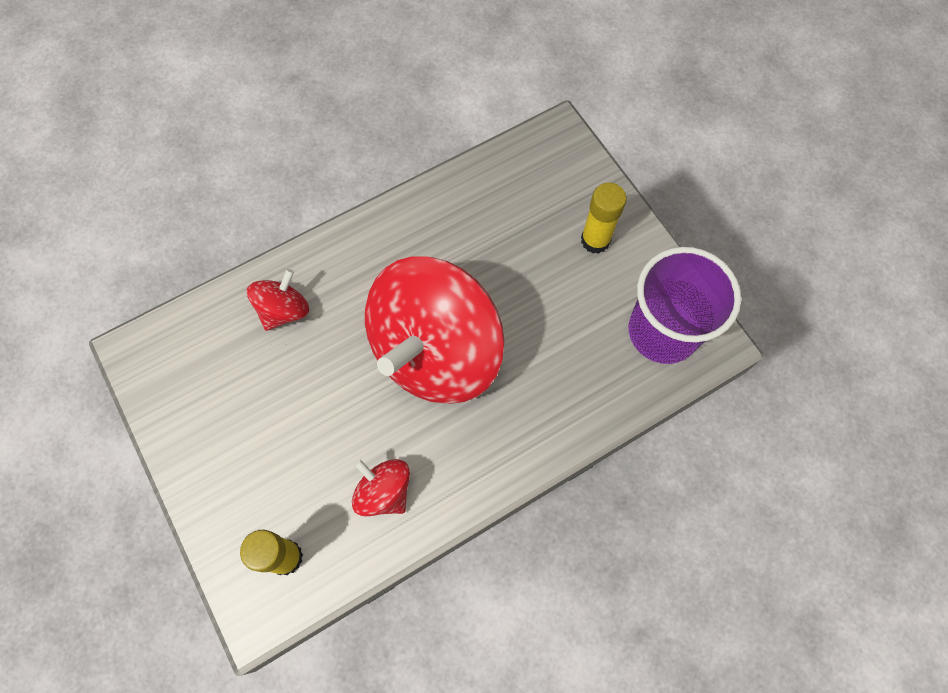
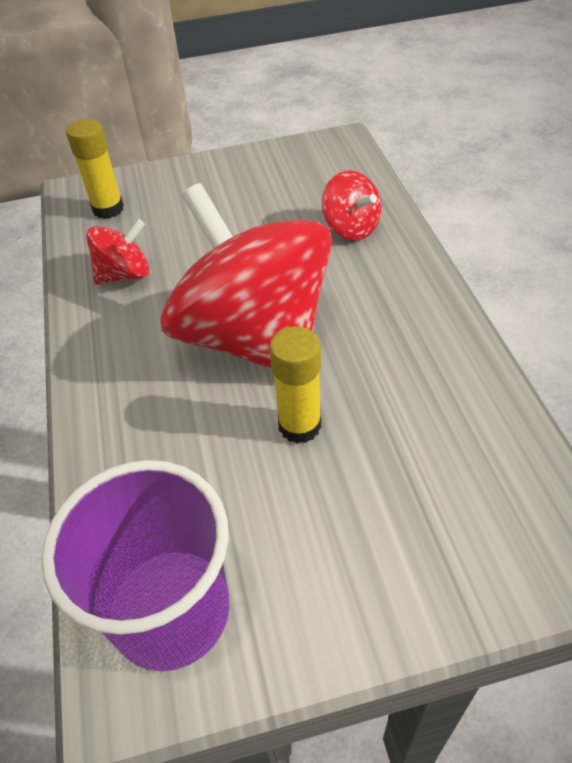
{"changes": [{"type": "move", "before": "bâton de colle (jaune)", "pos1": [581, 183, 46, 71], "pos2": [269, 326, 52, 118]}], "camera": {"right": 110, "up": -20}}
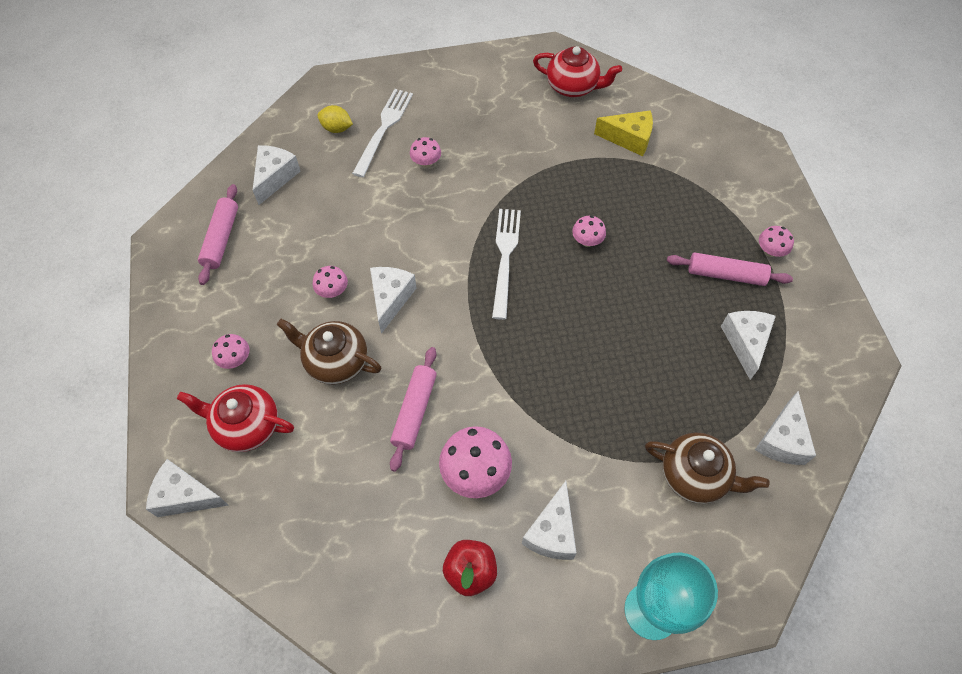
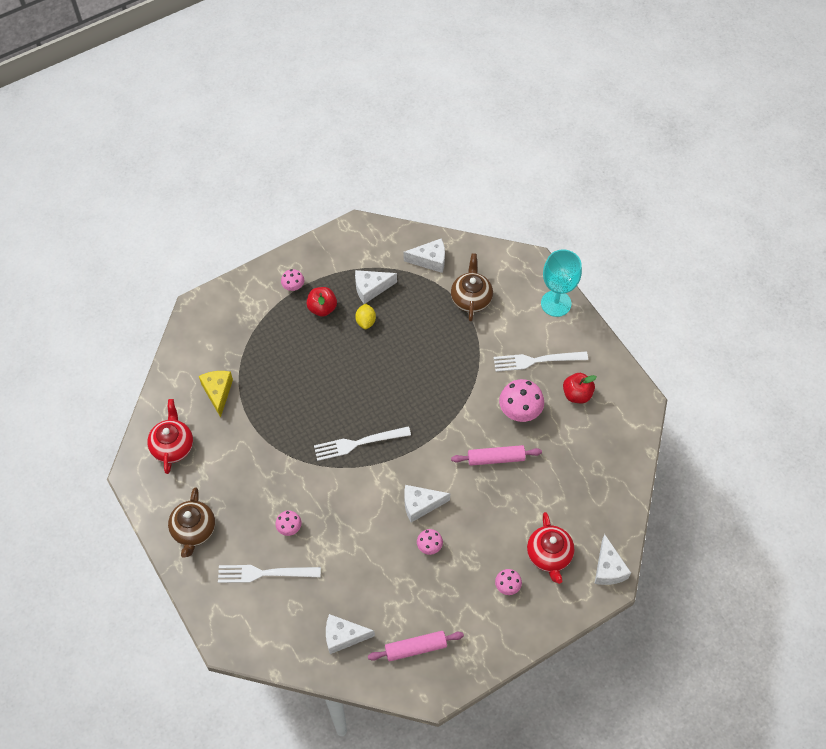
{"changes": [{"type": "move", "before": "théière (marron)", "pos1": [277, 319, 104, 66], "pos2": [168, 487, 47, 71]}, {"type": "move", "before": "citron (jaune)", "pos1": [317, 105, 36, 28], "pos2": [355, 303, 21, 26]}, {"type": "replace", "before": "fromage (blanc)", "after": "fourchette (blanc)", "pos1": [522, 481, 55, 79], "pos2": [494, 351, 94, 21]}, {"type": "delete", "before": "champignon (rose)", "pos1": [572, 215, 34, 32]}, {"type": "replace", "before": "rouleau à pâtisserie (rose)", "after": "pomme (rouge)", "pos1": [667, 252, 126, 34], "pos2": [307, 287, 30, 30]}], "camera": {"right": -110, "up": 0}}
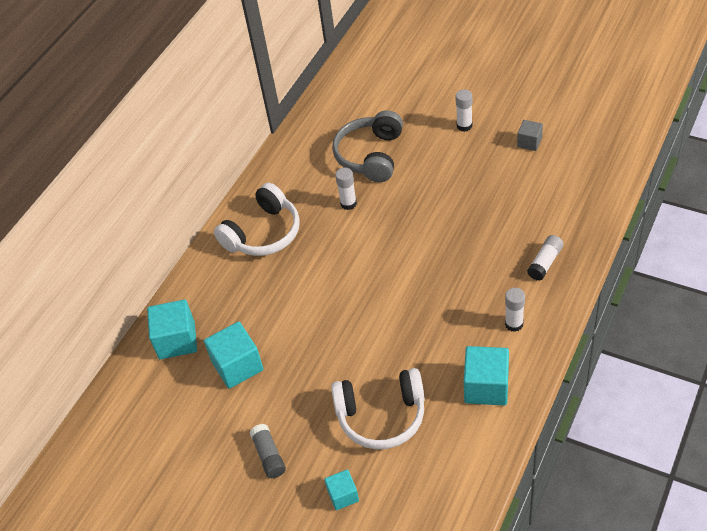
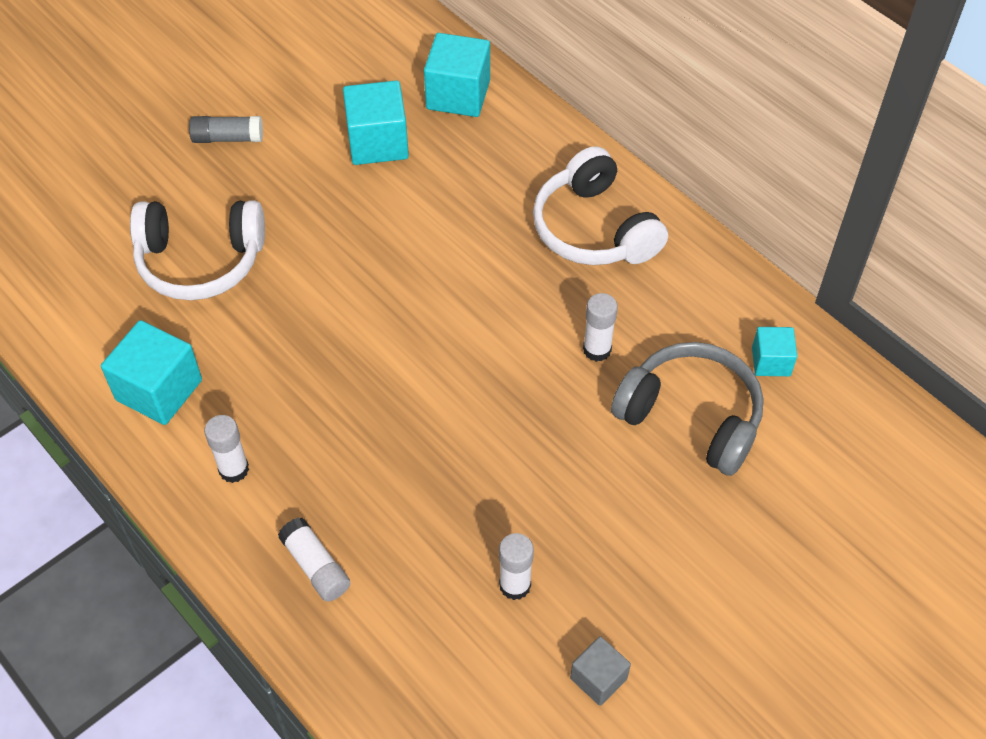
{"changes": [{"type": "move", "before": "cube (turquoise)", "pos1": [324, 469, 35, 41], "pos2": [752, 327, 45, 49]}, {"type": "rotate", "before": "casque audio (blanc)", "pos1": [331, 368, 94, 81], "pos2": [130, 200, 135, 100], "turn": -105}, {"type": "move", "before": "bâton de colle (blanc)", "pos1": [455, 89, 17, 43], "pos2": [499, 533, 35, 67]}], "camera": {"right": 105, "up": 5}}
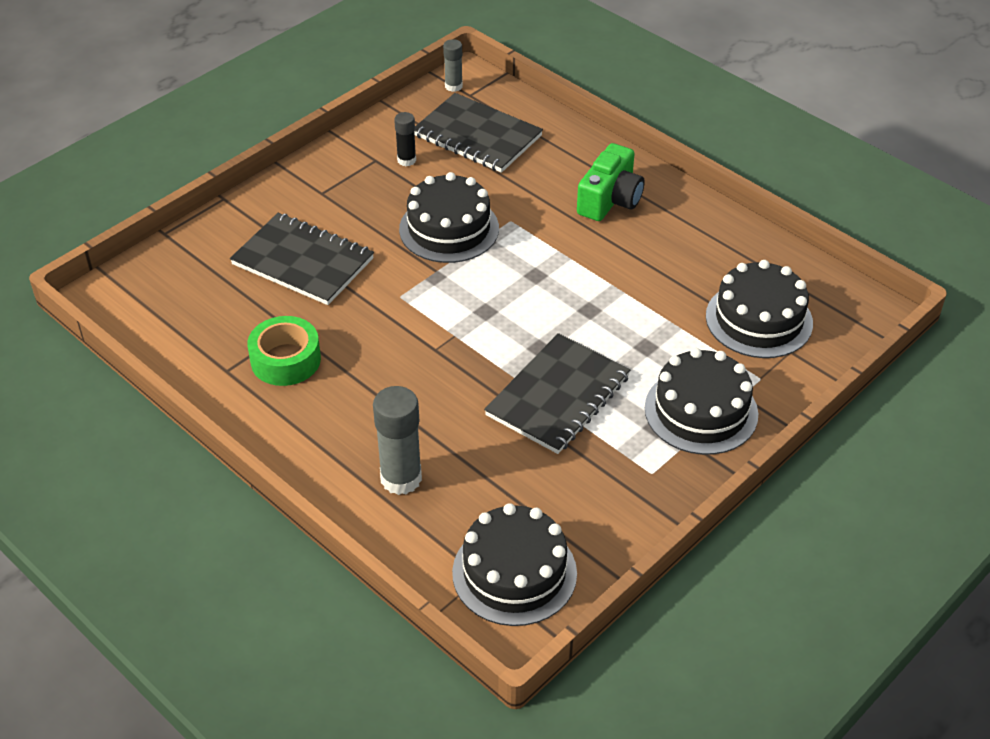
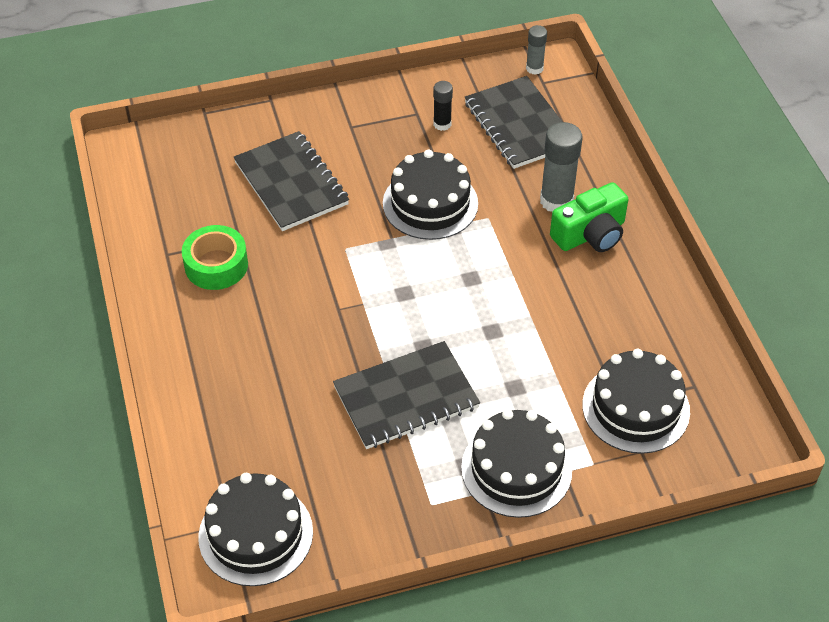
{"changes": [{"type": "move", "before": "bâton de colle (gris)", "pos1": [373, 386, 49, 109], "pos2": [540, 122, 43, 90]}], "camera": {"right": 30, "up": 5}}
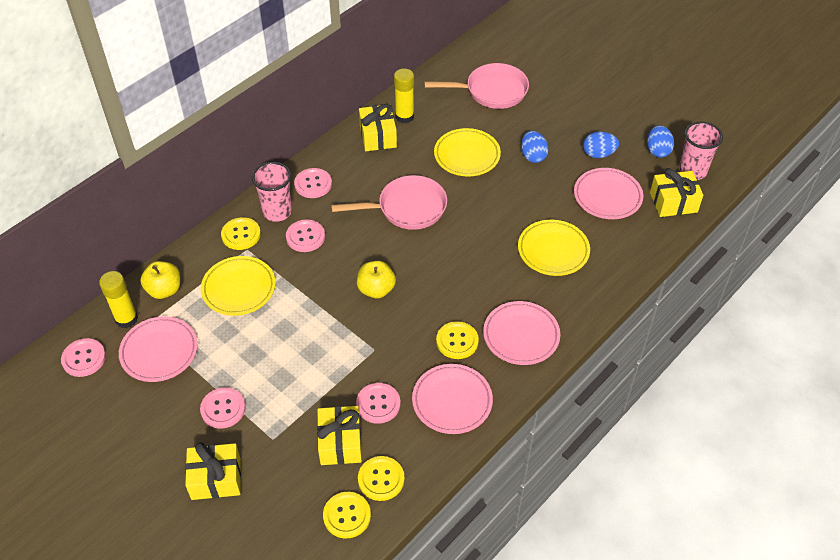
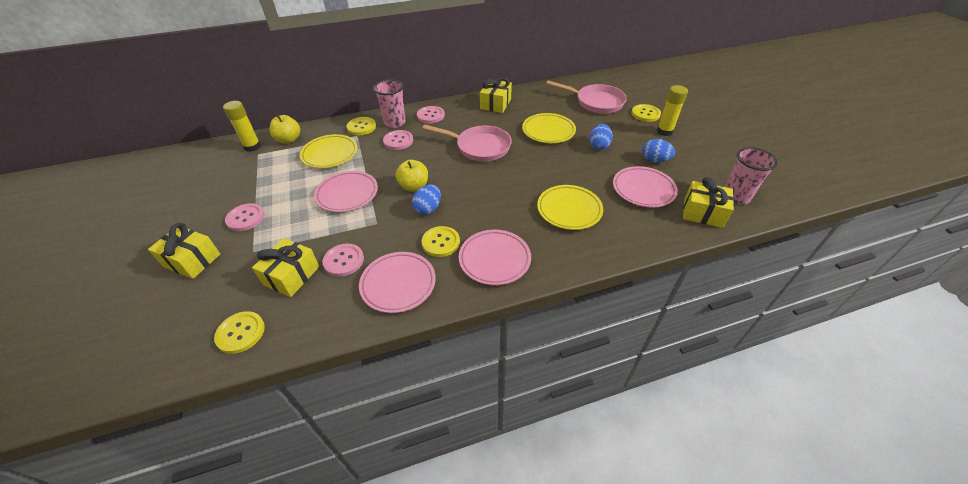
{"changes": [{"type": "delete", "before": "bouton (rose)", "pos1": [61, 338, 45, 39]}, {"type": "move", "before": "assiette (rose)", "pos1": [119, 316, 79, 66], "pos2": [314, 171, 64, 41]}, {"type": "move", "before": "bouton (jaune)", "pos1": [358, 456, 47, 45], "pos2": [631, 104, 30, 18]}, {"type": "move", "before": "bâton de colle (jaune)", "pos1": [394, 68, 20, 55], "pos2": [657, 85, 31, 51]}, {"type": "move", "before": "œuf (bleu)", "pos1": [647, 125, 27, 33], "pos2": [412, 185, 29, 30]}], "camera": {"right": 30, "up": -5}}
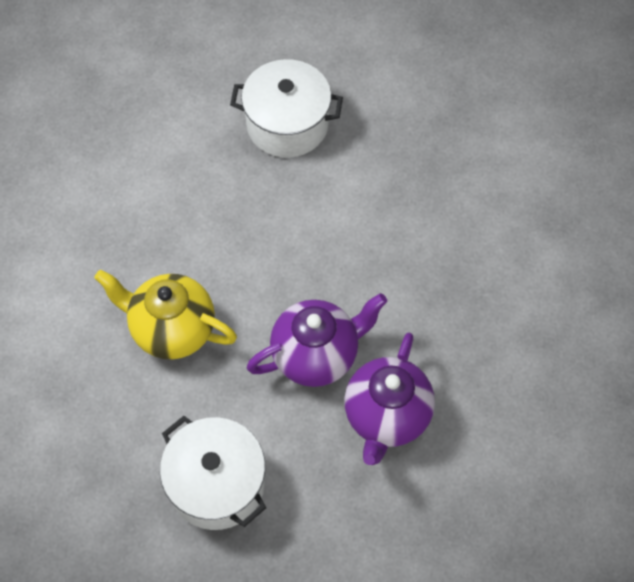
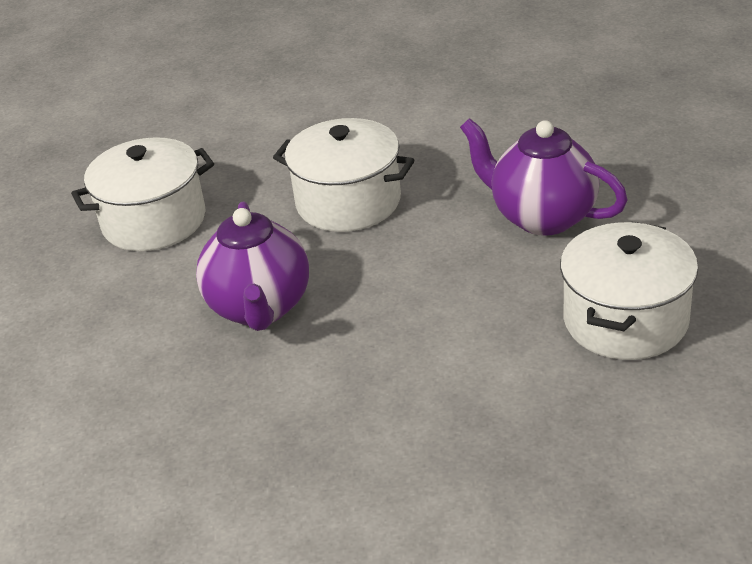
{"changes": [{"type": "replace", "before": "théière (jaune)", "after": "marmite (blanc)", "pos1": [95, 270, 142, 89], "pos2": [273, 118, 141, 114]}, {"type": "move", "before": "théière (violet)", "pos1": [344, 333, 91, 132], "pos2": [460, 118, 168, 118]}], "camera": {"right": 110, "up": -25}}
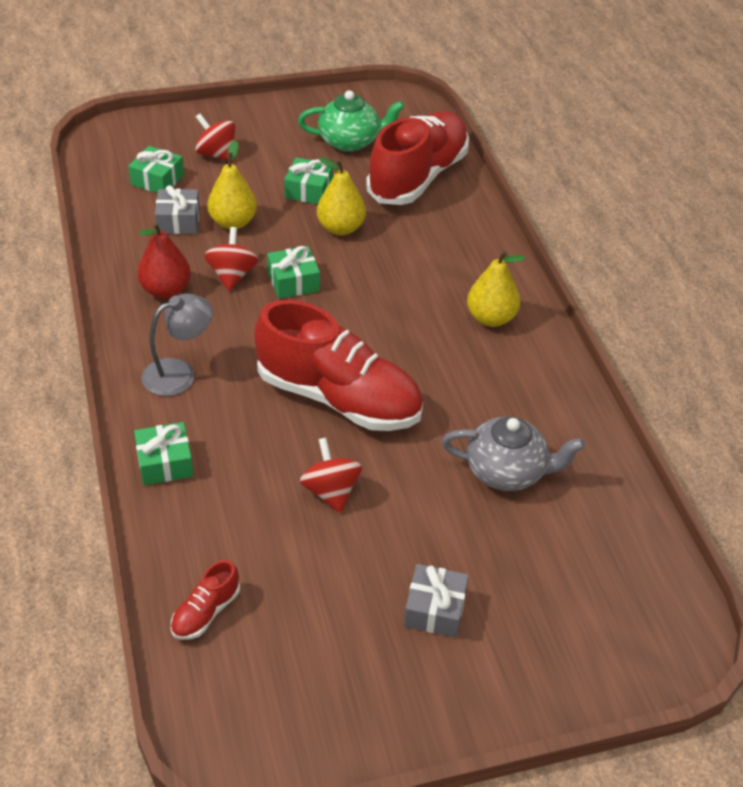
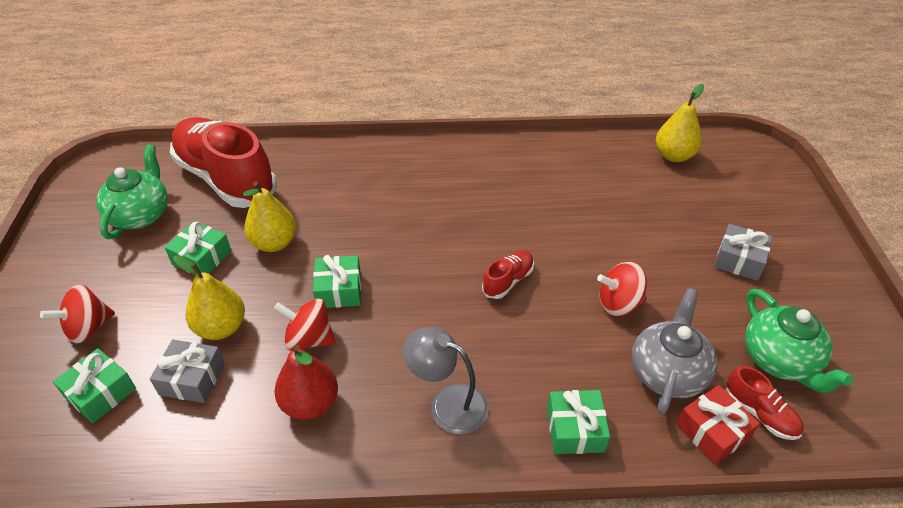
{"changes": [{"type": "rotate", "before": "lampe (gris)", "pos1": [142, 293, 71, 103], "pos2": [403, 327, 86, 107], "turn": -45}, {"type": "resize", "before": "chaussure (rouge)", "pos1": [254, 300, 169, 131], "pos2": [482, 251, 52, 48], "scale": 0.42}, {"type": "move", "before": "théière (gris)", "pos1": [442, 417, 143, 74], "pos2": [632, 288, 85, 126]}, {"type": "move", "before": "poire (jaune)", "pos1": [467, 251, 58, 76], "pos2": [656, 84, 48, 78]}, {"type": "insert", "after": "cadeau (rouge)", "pos2": [676, 385, 84, 79]}, {"type": "insert", "after": "théière (vert)", "pos2": [745, 289, 108, 104]}], "camera": {"right": -75, "up": 0}}
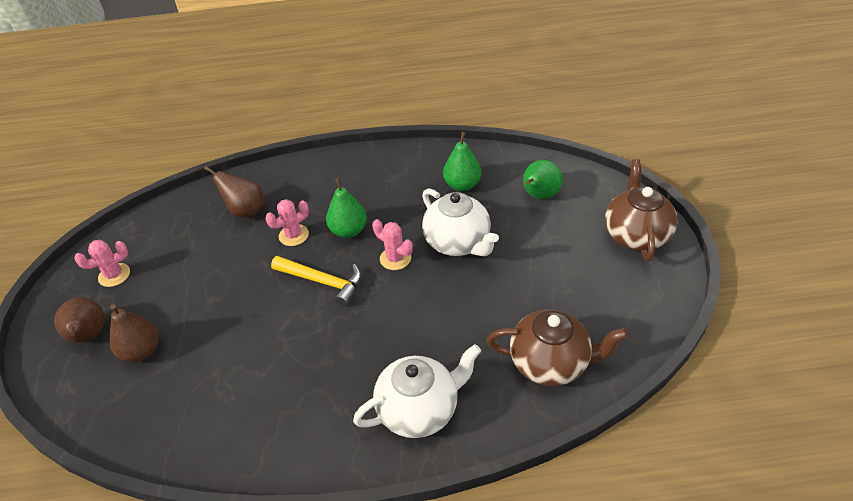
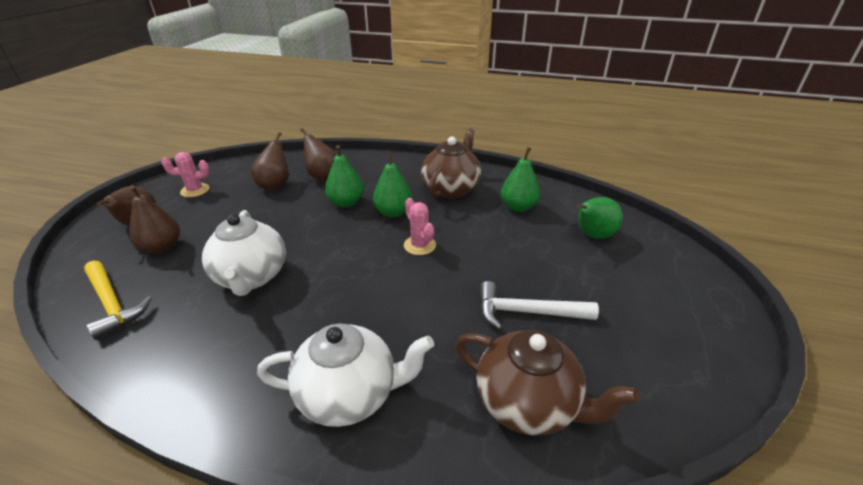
{"changes": [{"type": "replace", "before": "cactus (rose)", "after": "poire (vert)", "pos1": [265, 199, 44, 47], "pos2": [325, 145, 39, 63]}, {"type": "move", "before": "marteau (jaune)", "pos1": [271, 256, 91, 50], "pos2": [84, 261, 68, 79]}, {"type": "move", "before": "théière (blanc)", "pos1": [422, 188, 77, 68], "pos2": [202, 210, 84, 86]}, {"type": "move", "before": "théière (marron)", "pos1": [605, 159, 73, 102], "pos2": [421, 128, 60, 71]}, {"type": "insert", "after": "poire (marron)", "pos2": [251, 132, 38, 58]}, {"type": "insert", "after": "marteau (blanc)", "pos2": [480, 281, 119, 49]}], "camera": {"right": 20, "up": -10}}
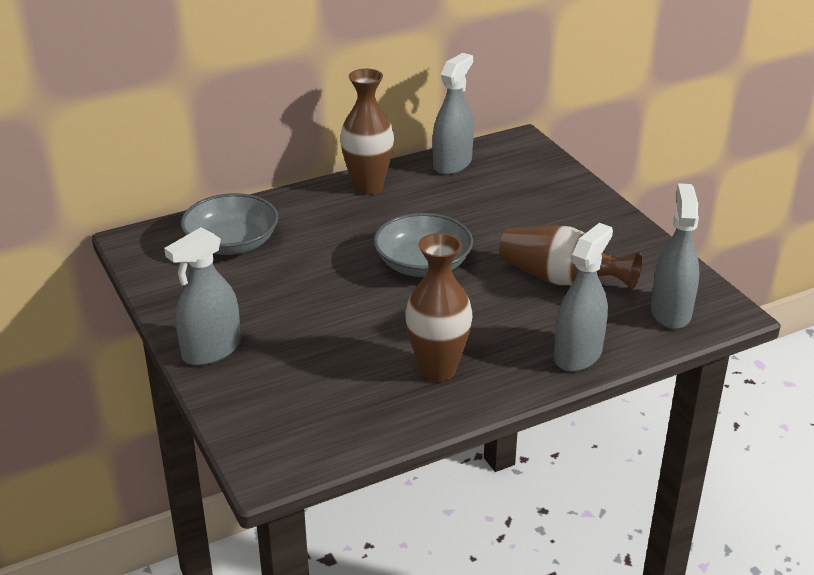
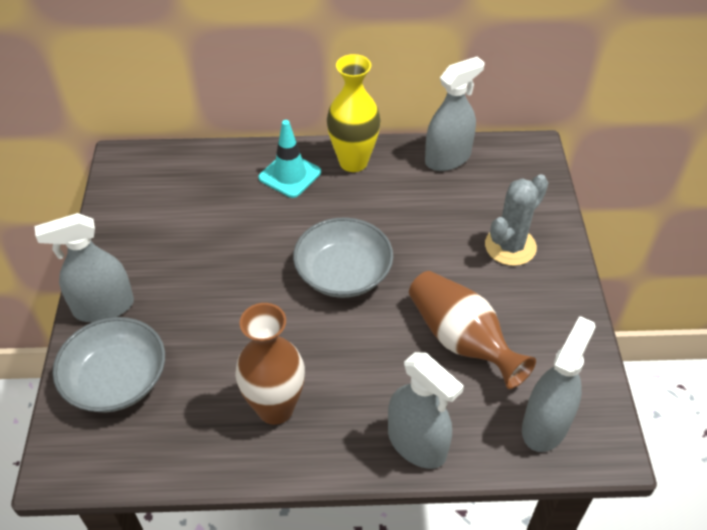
{"changes": [{"type": "move", "before": "bol (gris)", "pos1": [181, 193, 97, 62], "pos2": [53, 317, 112, 96]}, {"type": "recolor", "before": "vase (marron)", "after": "vase (jaune)", "pos1": [340, 69, 54, 126], "pos2": [327, 54, 54, 118]}, {"type": "rotate", "before": "vaporisateur (gris)", "pos1": [554, 223, 59, 149], "pos2": [388, 352, 76, 117], "turn": 75}, {"type": "insert", "after": "cône de chantier (turquoise)", "pos2": [258, 120, 63, 78]}, {"type": "insert", "after": "cactus (gris)", "pos2": [485, 174, 63, 92]}], "camera": {"right": 25, "up": 15}}
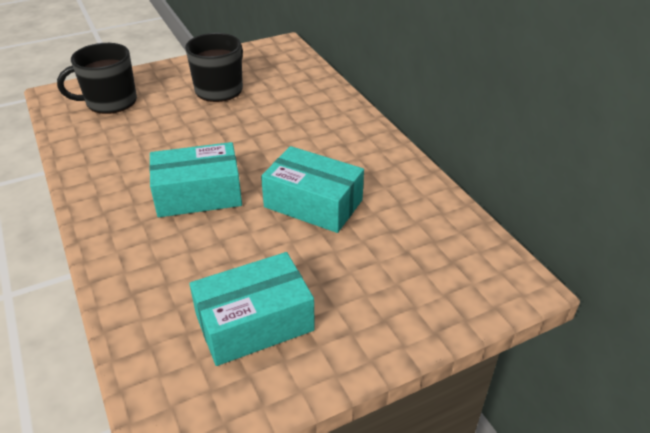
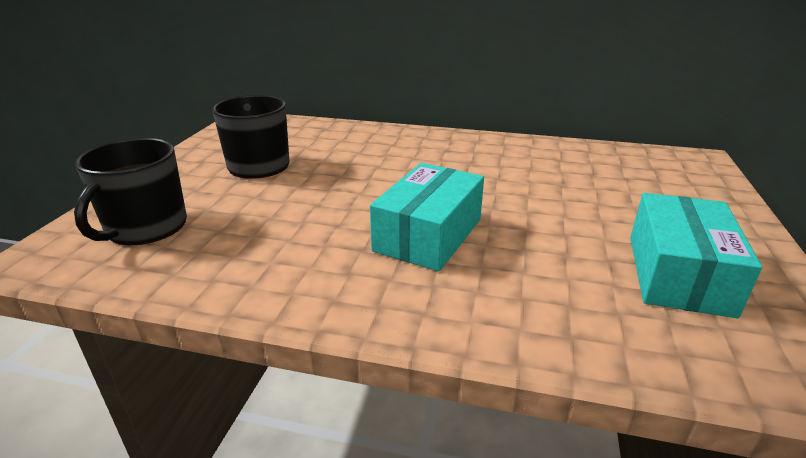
{"changes": [{"type": "delete", "before": "boîte (turquoise)", "pos1": [261, 146, 103, 87]}], "camera": {"right": -50, "up": -10}}
